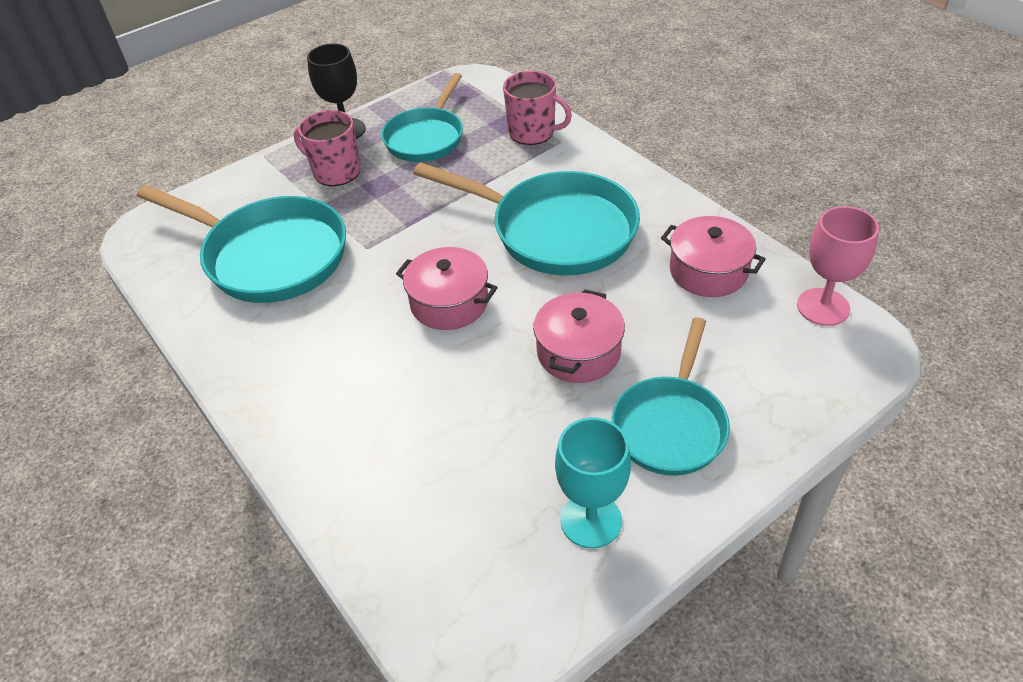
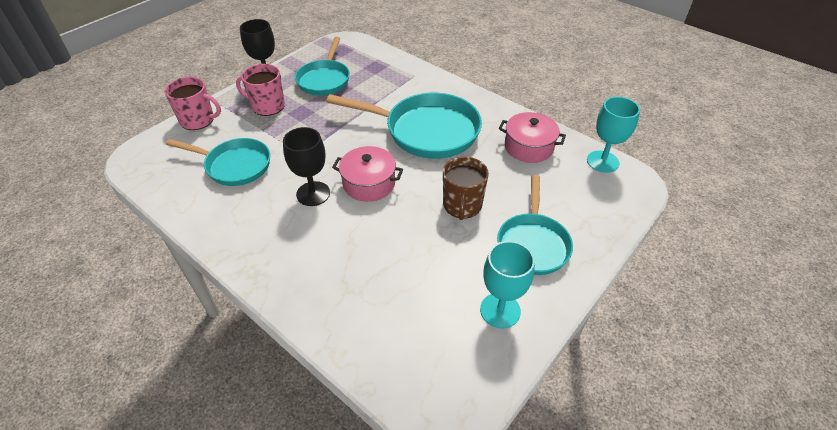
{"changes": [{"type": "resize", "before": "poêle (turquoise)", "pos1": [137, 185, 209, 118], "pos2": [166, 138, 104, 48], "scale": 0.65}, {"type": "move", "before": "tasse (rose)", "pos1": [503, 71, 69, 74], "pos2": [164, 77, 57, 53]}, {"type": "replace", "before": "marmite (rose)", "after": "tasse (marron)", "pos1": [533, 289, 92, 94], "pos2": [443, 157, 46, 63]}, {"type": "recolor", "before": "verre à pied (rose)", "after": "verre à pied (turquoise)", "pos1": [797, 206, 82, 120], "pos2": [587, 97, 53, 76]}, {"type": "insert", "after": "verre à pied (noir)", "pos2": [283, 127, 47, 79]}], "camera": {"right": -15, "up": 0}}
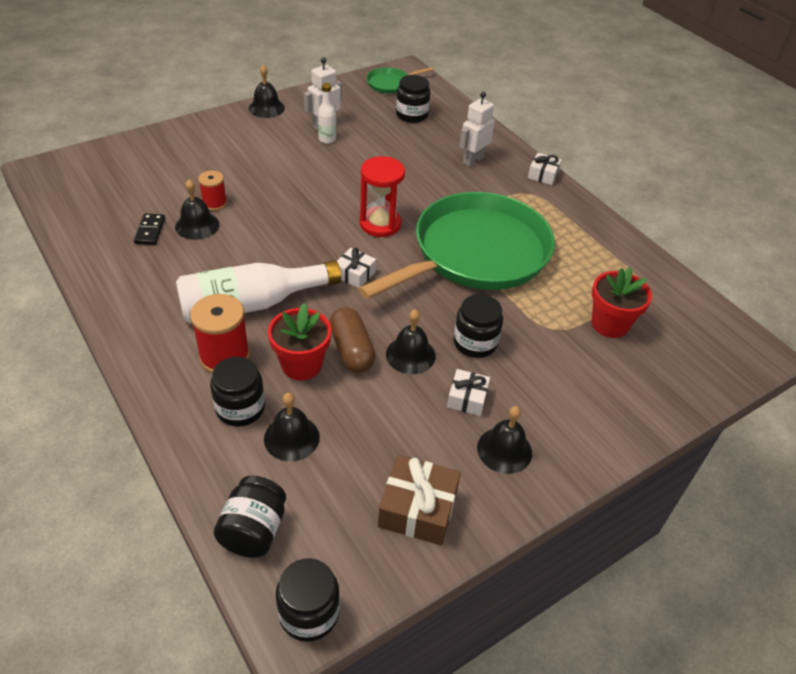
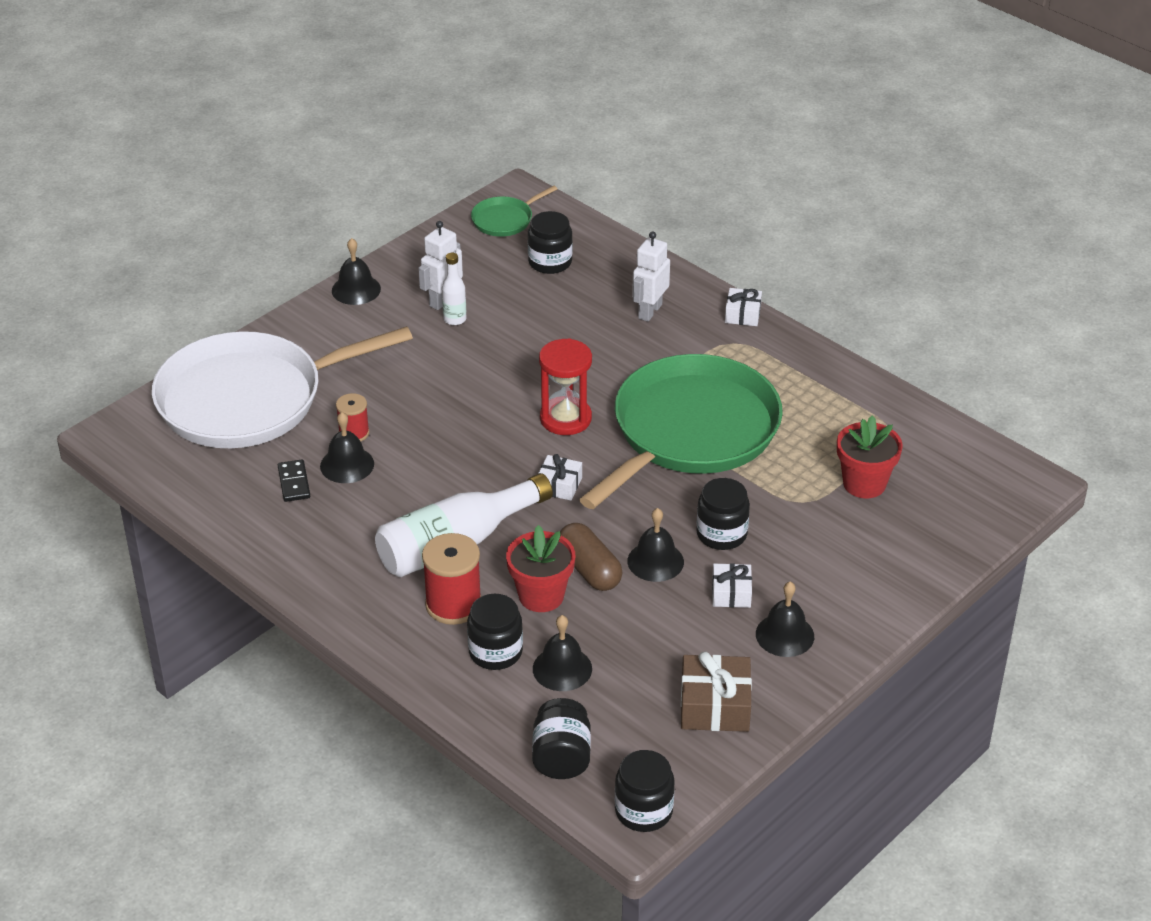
{"changes": [{"type": "insert", "after": "poêle (blanc)", "pos2": [152, 326, 261, 122]}], "camera": {"right": -10, "up": -5}}
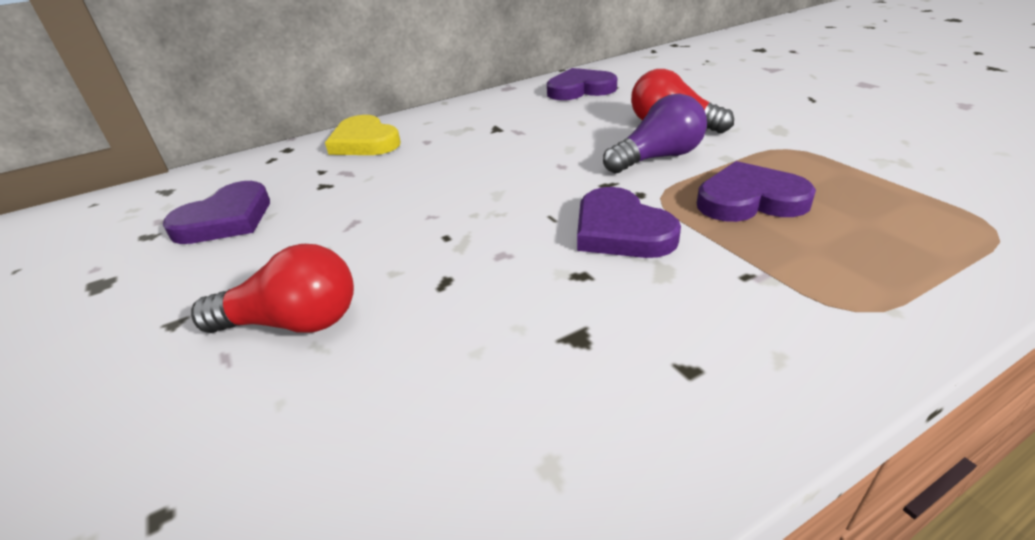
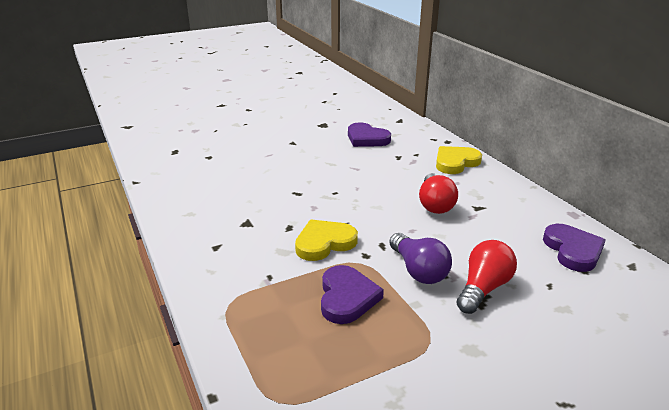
{"changes": [{"type": "move", "before": "ampoule (rouge)", "pos1": [191, 244, 163, 89], "pos2": [419, 173, 39, 41]}, {"type": "recolor", "before": "cœur (violet)", "after": "cœur (jaune)", "pos1": [577, 187, 104, 71], "pos2": [295, 220, 63, 41]}], "camera": {"right": 90, "up": -5}}
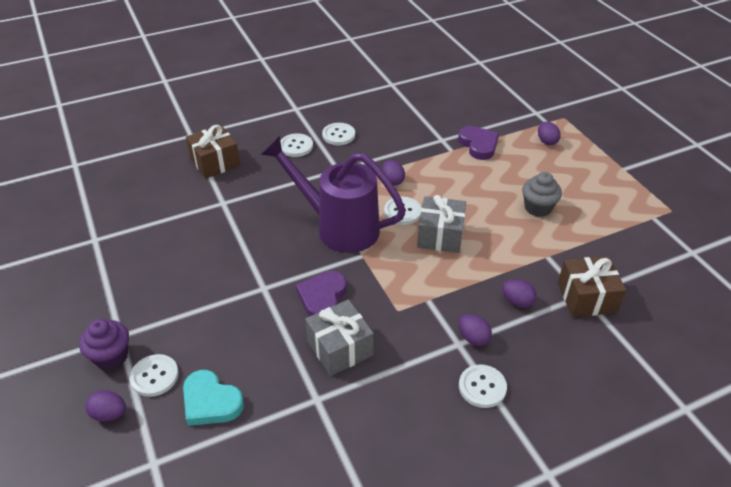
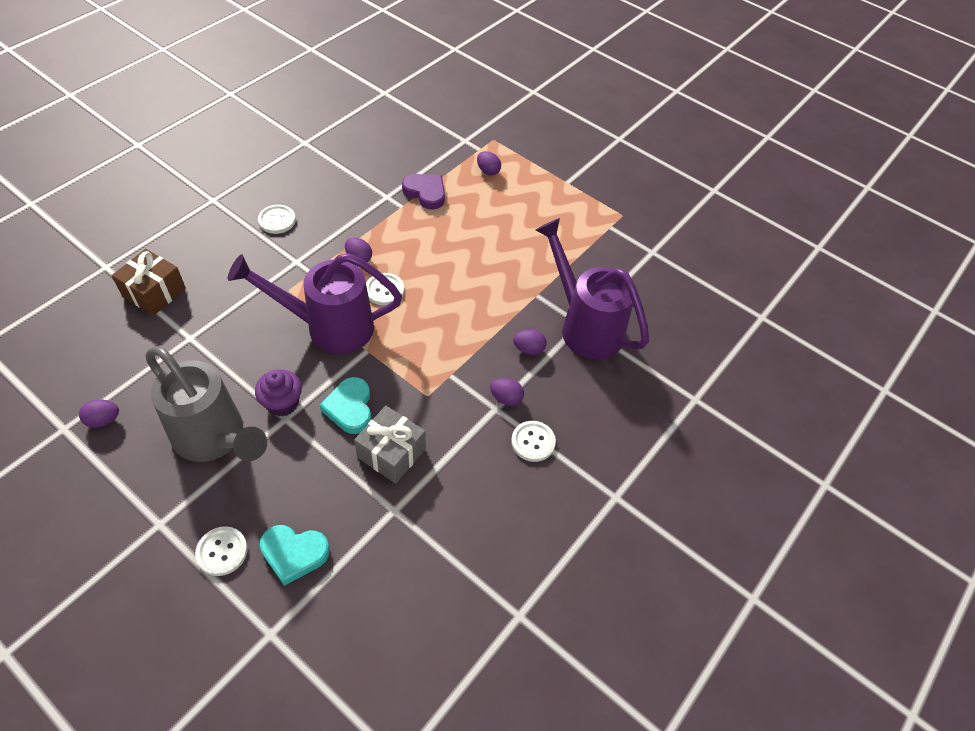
{"changes": [{"type": "move", "before": "muffin (violet)", "pos1": [79, 319, 50, 51], "pos2": [255, 369, 47, 47]}, {"type": "move", "before": "œuf (violet)", "pos1": [85, 390, 41, 31], "pos2": [79, 399, 40, 29]}, {"type": "delete", "before": "bouton (blanc)", "pos1": [280, 133, 33, 24]}, {"type": "recolor", "before": "cœur (violet)", "after": "cœur (turquoise)", "pos1": [296, 271, 51, 45], "pos2": [320, 377, 52, 57]}, {"type": "delete", "before": "cadeau (gris)", "pos1": [417, 195, 49, 58]}, {"type": "delete", "before": "muffin (gris)", "pos1": [522, 172, 40, 45]}, {"type": "replace", "before": "cadeau (marron)", "after": "arrosoir (violet)", "pos1": [558, 256, 68, 61], "pos2": [535, 218, 114, 141]}, {"type": "insert", "after": "arrosoir (gris)", "pos2": [146, 346, 121, 116]}], "camera": {"right": -30, "up": 10}}
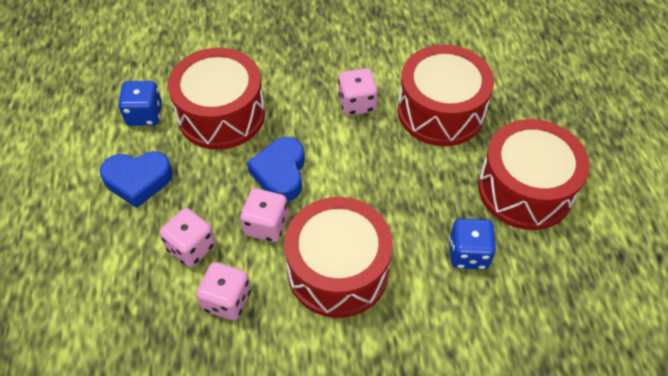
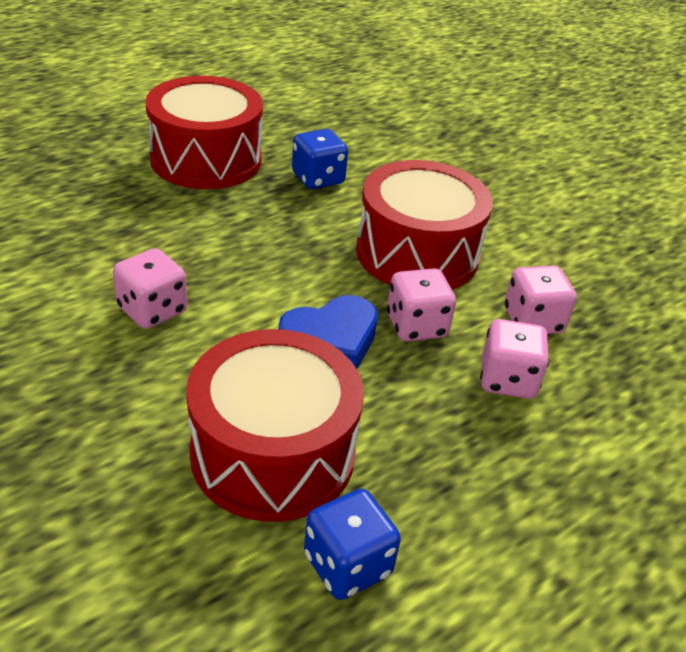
{"changes": [{"type": "delete", "before": "cœur (bleu)", "pos1": [100, 151, 73, 57]}, {"type": "delete", "before": "tambour (rouge)", "pos1": [398, 45, 96, 101]}], "camera": {"right": -125, "up": -15}}
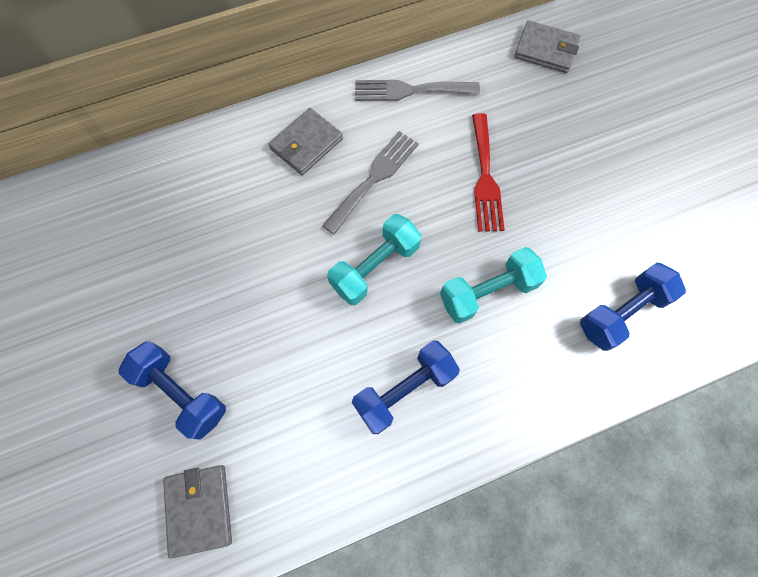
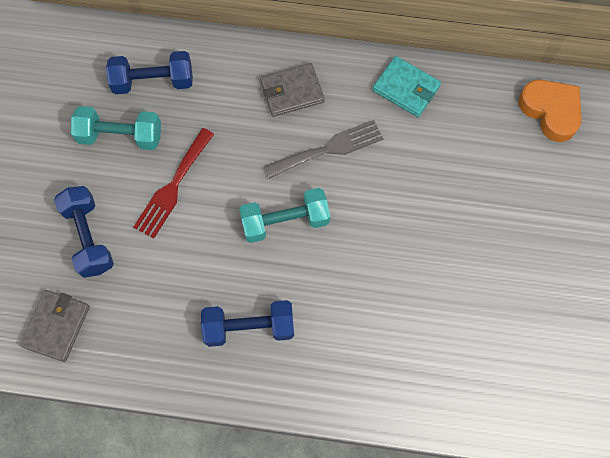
{"changes": [{"type": "replace", "before": "fourchette (gris)", "after": "portefeuille (turquoise)", "pos1": [355, 80, 125, 21], "pos2": [373, 56, 68, 61]}, {"type": "move", "before": "haltère (turquoise)", "pos1": [440, 247, 107, 76], "pos2": [71, 106, 90, 44]}, {"type": "move", "before": "fourchette (rouge)", "pos1": [472, 113, 33, 119], "pos2": [133, 128, 81, 111]}, {"type": "replace", "before": "portefeuille (gris)", "after": "cœur (orange)", "pos1": [514, 20, 66, 53], "pos2": [518, 80, 64, 62]}, {"type": "move", "before": "haltère (bleu)", "pos1": [580, 263, 106, 88], "pos2": [106, 51, 87, 43]}], "camera": {"right": 30, "up": 0}}
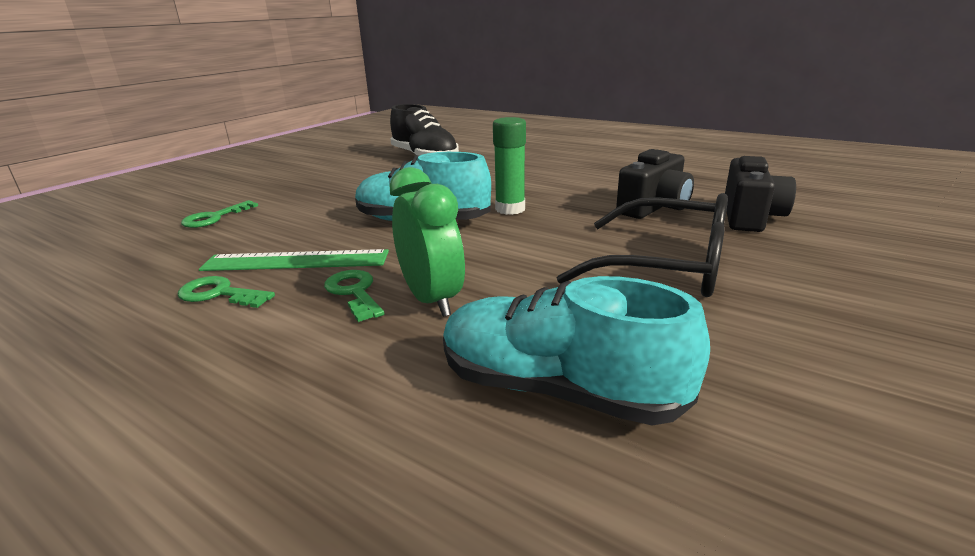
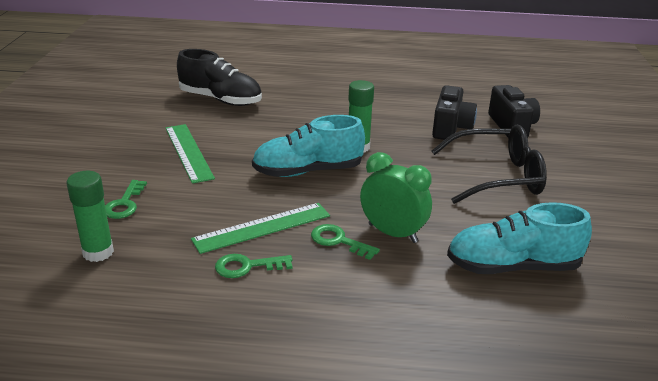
{"changes": [{"type": "insert", "after": "bâton de colle (vert)", "pos2": [67, 171, 47, 91]}, {"type": "insert", "after": "règle (vert)", "pos2": [165, 124, 50, 60]}], "camera": {"right": -30, "up": 5}}
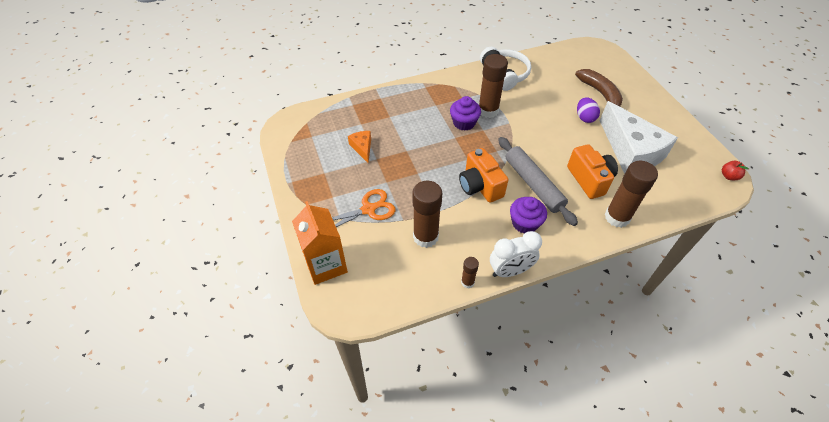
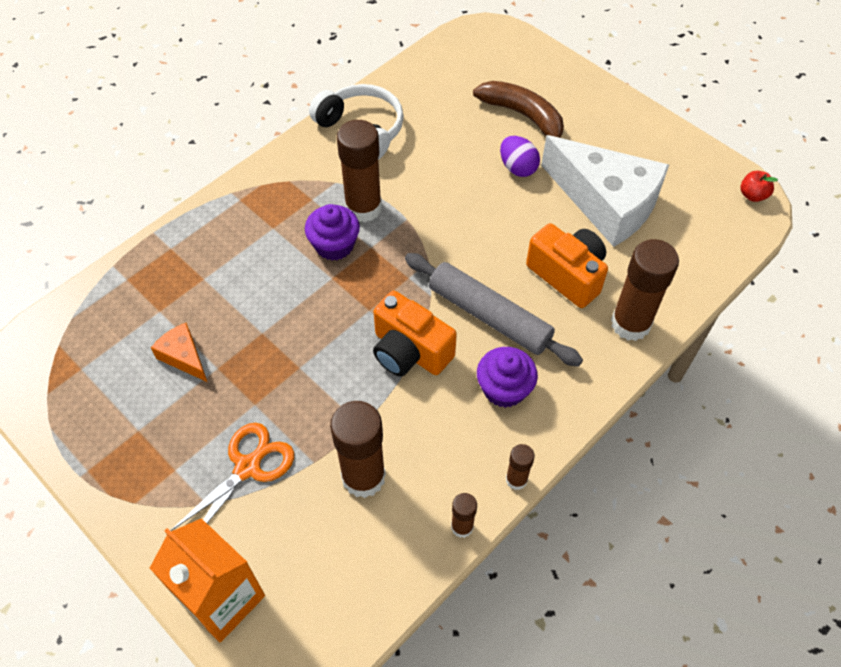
{"changes": [{"type": "replace", "before": "réveil (blanc)", "after": "bâton de colle (marron)", "pos1": [490, 231, 52, 46], "pos2": [506, 444, 29, 46]}], "camera": {"right": -25, "up": 5}}
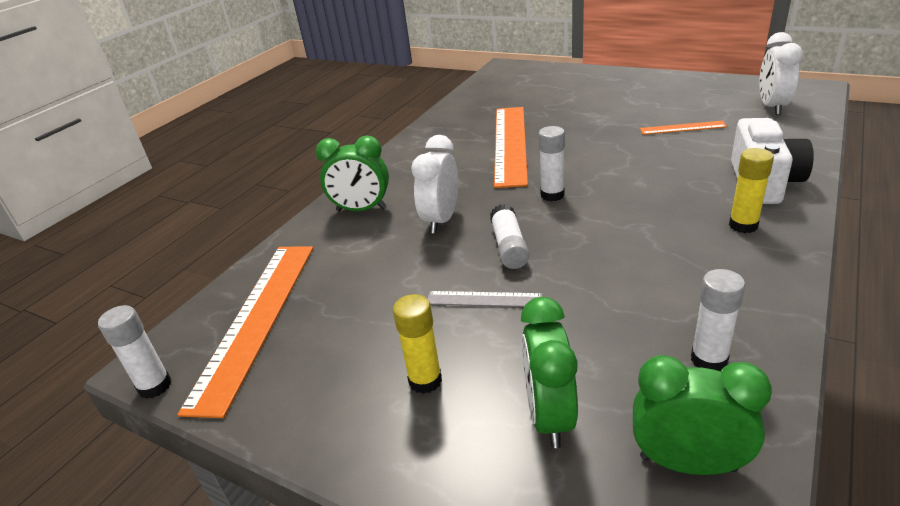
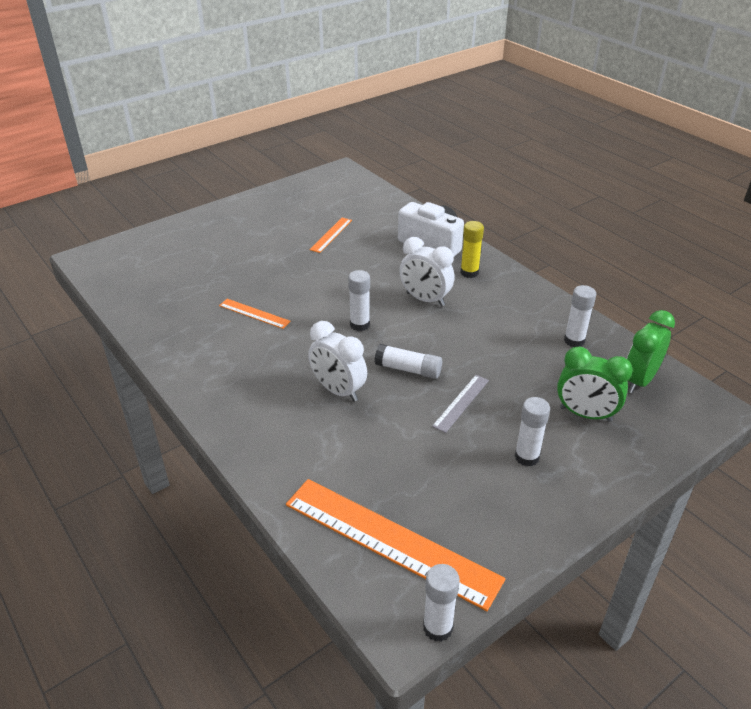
{"changes": [{"type": "delete", "before": "réveil (vert)", "pos1": [315, 136, 74, 76]}, {"type": "recolor", "before": "bâton de colle (jaune)", "after": "bâton de colle (blanc)", "pos1": [393, 294, 49, 100], "pos2": [515, 397, 35, 69]}, {"type": "resize", "before": "règle (orange)", "pos1": [494, 107, 34, 81], "pos2": [219, 299, 72, 30], "scale": 0.46}, {"type": "move", "before": "réveil (blanc)", "pos1": [759, 32, 44, 83], "pos2": [399, 237, 56, 70]}], "camera": {"right": -70, "up": 5}}
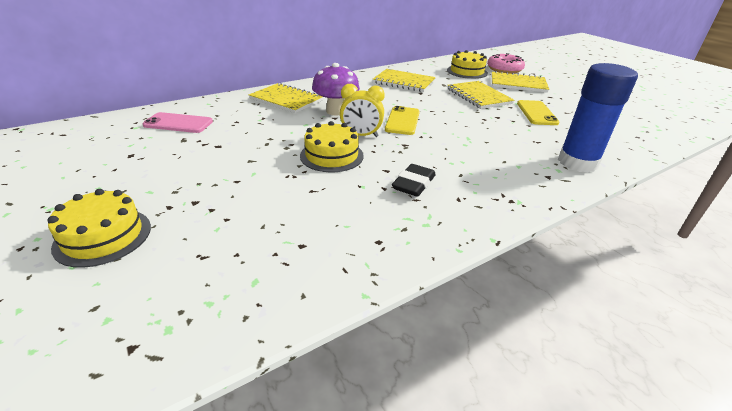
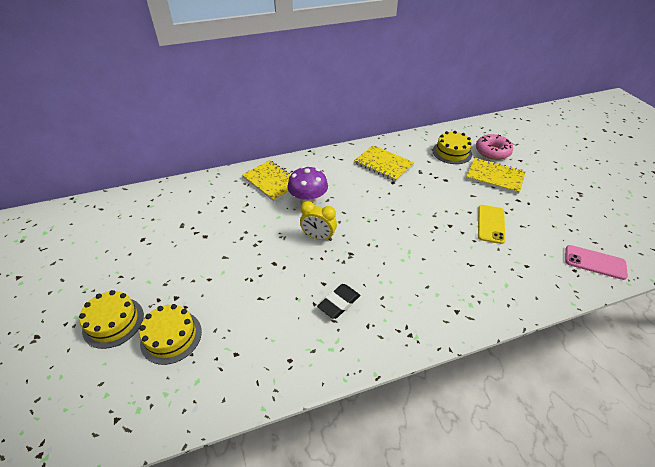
{"changes": [{"type": "move", "before": "téléphone (rose)", "pos1": [142, 112, 71, 21], "pos2": [565, 245, 63, 35]}, {"type": "move", "before": "gâteau (jaune)", "pos1": [300, 121, 64, 51], "pos2": [139, 304, 63, 61]}, {"type": "delete", "before": "téléphone (jaune)", "pos1": [385, 106, 35, 29]}, {"type": "delete", "before": "carnet (jaune)", "pos1": [447, 81, 67, 28]}, {"type": "delete", "before": "bâton de colle (bleu)", "pos1": [558, 63, 80, 110]}], "camera": {"right": 15, "up": 10}}
